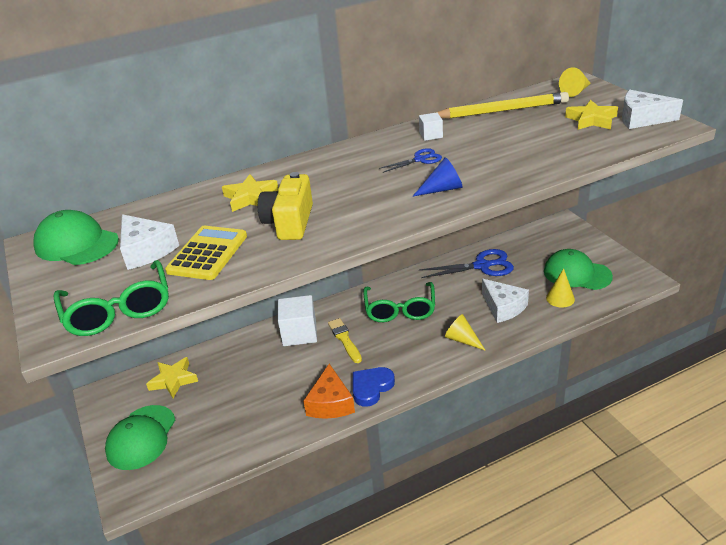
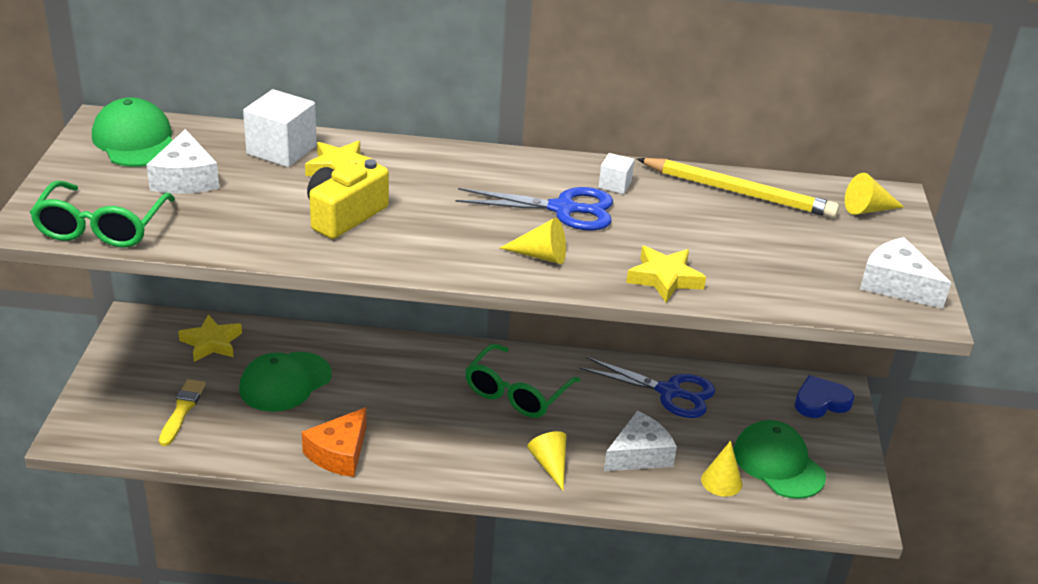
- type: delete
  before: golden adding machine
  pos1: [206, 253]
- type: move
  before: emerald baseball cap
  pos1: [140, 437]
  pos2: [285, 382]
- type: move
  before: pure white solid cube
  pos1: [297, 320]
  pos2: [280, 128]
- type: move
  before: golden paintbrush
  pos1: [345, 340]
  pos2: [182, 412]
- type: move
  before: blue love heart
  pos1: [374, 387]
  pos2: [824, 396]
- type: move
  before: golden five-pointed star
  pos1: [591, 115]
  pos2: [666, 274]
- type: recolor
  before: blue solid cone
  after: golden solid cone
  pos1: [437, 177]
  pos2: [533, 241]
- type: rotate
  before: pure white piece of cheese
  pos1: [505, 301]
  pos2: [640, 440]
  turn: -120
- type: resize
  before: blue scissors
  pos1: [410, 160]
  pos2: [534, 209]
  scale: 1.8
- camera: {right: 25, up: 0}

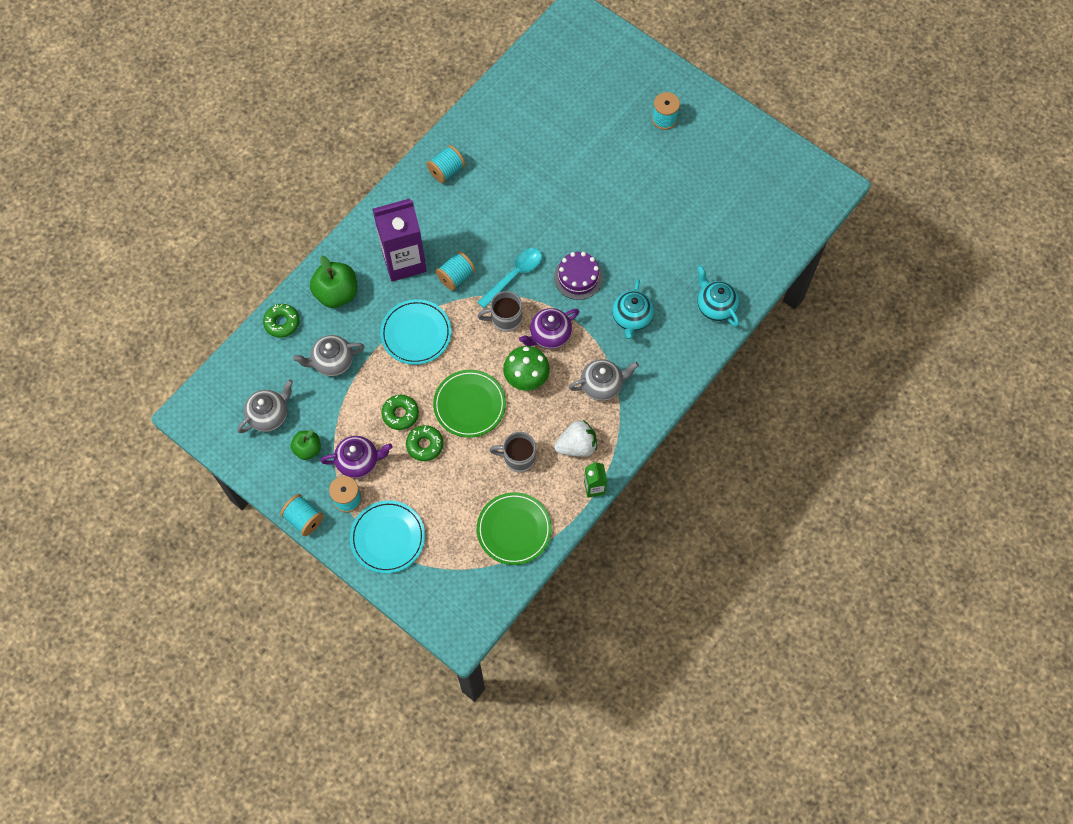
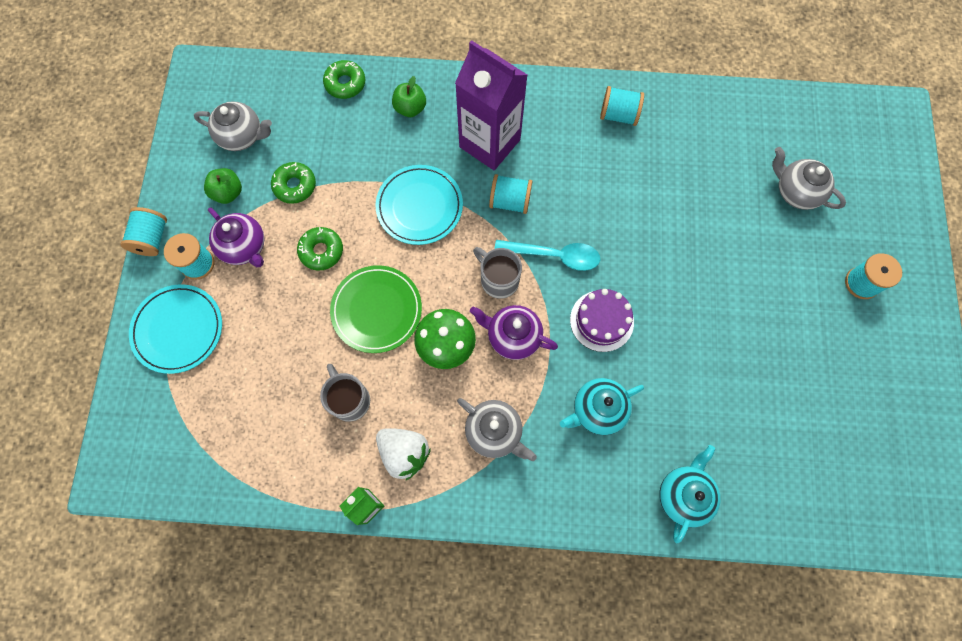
- type: delete
  before: emerald flat dish
  pos1: [514, 528]
- type: move
  before: gray tea pot
  pos1: [329, 355]
  pos2: [809, 178]
- type: move
  before: emerald doughnut
  pos1: [424, 443]
  pos2: [293, 183]
- type: resize
  before: emerald apple
  pos1: [333, 282]
  pos2: [409, 96]
  scale: 0.61
- camera: {right: 55, up: 5}

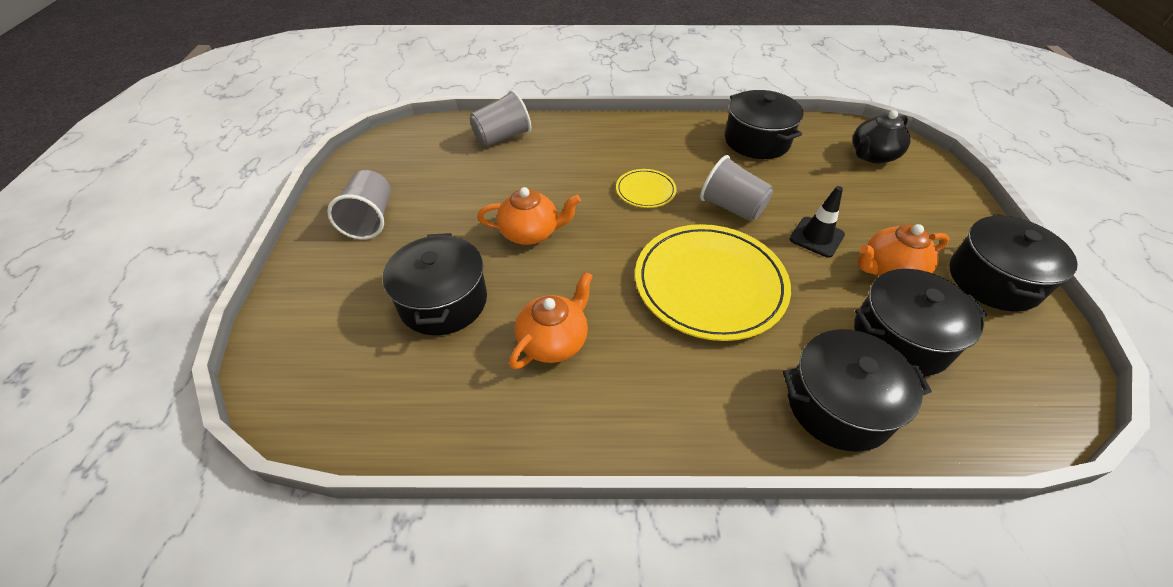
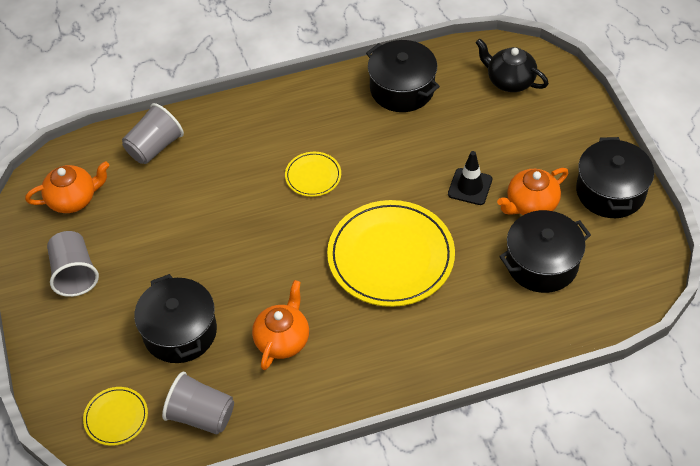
- type: delete
  before: black stockpot
  pos1: [857, 390]
- type: insert
  after: golden flat dish
  pos2: [115, 416]
- type: move
  before: orange tea pot
  pos1: [529, 216]
  pos2: [67, 187]
- type: move
  before: gray beaker
  pos1: [736, 188]
  pos2: [198, 403]
- type: rotate
  before: black tea pot
  pos1: [882, 137]
  pos2: [512, 65]
  turn: 90
- camera: {right: -15, up: 5}

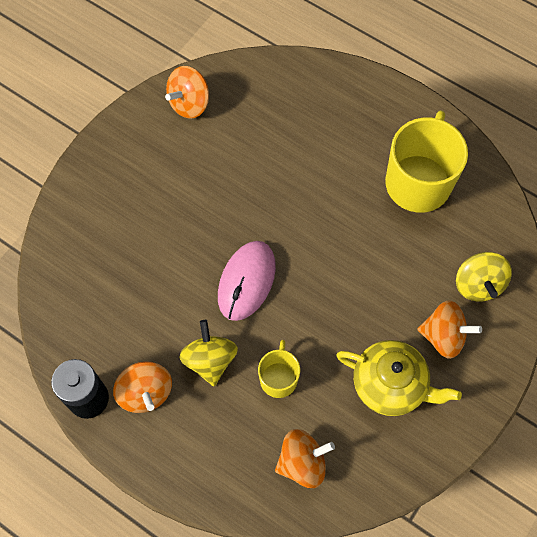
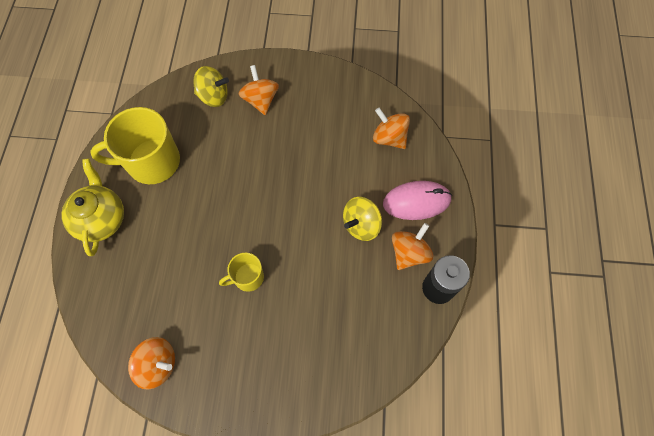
- type: move
  before: rose-pink mouse
  pos1: [247, 281]
  pos2: [417, 200]
- type: move
  before: golden tea mug
  pos1: [279, 369]
  pos2: [241, 272]
- type: move
  before: golden tea pot
  pos1: [399, 378]
  pos2: [92, 207]
- type: rotate
  before: golden spinning top
  pos1: [484, 277]
  pos2: [211, 86]
  turn: 45
- camera: {right: -120, up: 0}

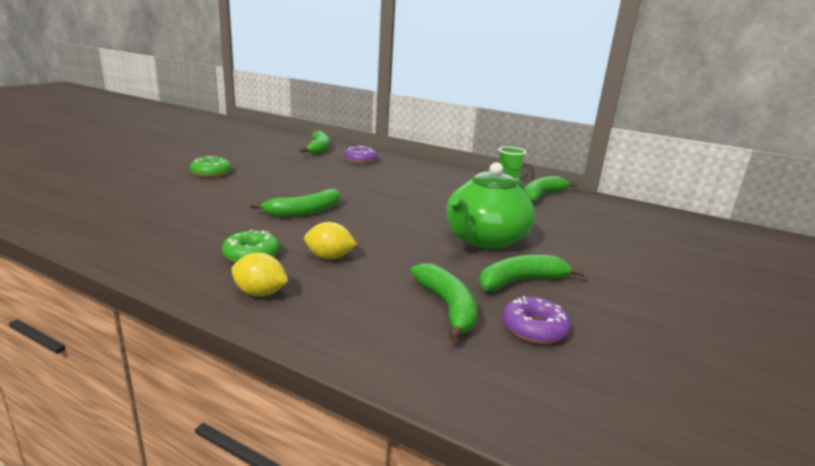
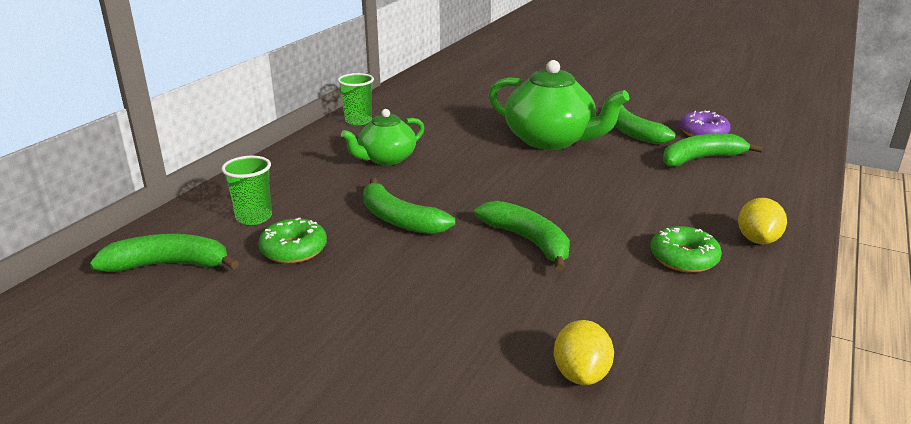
- type: insert
  after: emerald tea pot
  pos2: [382, 137]
- type: move
  before: emerald doughnut
  pos1: [210, 166]
  pos2: [292, 240]
- type: move
  before: golden citrus fruit
  pos1: [330, 240]
  pos2: [584, 352]
- type: move
  before: emerald toy banana
  pos1: [550, 189]
  pos2: [409, 206]
- type: replace
  before: purple doughnut
  after: emerald beaker
  pos1: [360, 155]
  pos2: [247, 190]
- camera: {right: -90, up: 5}

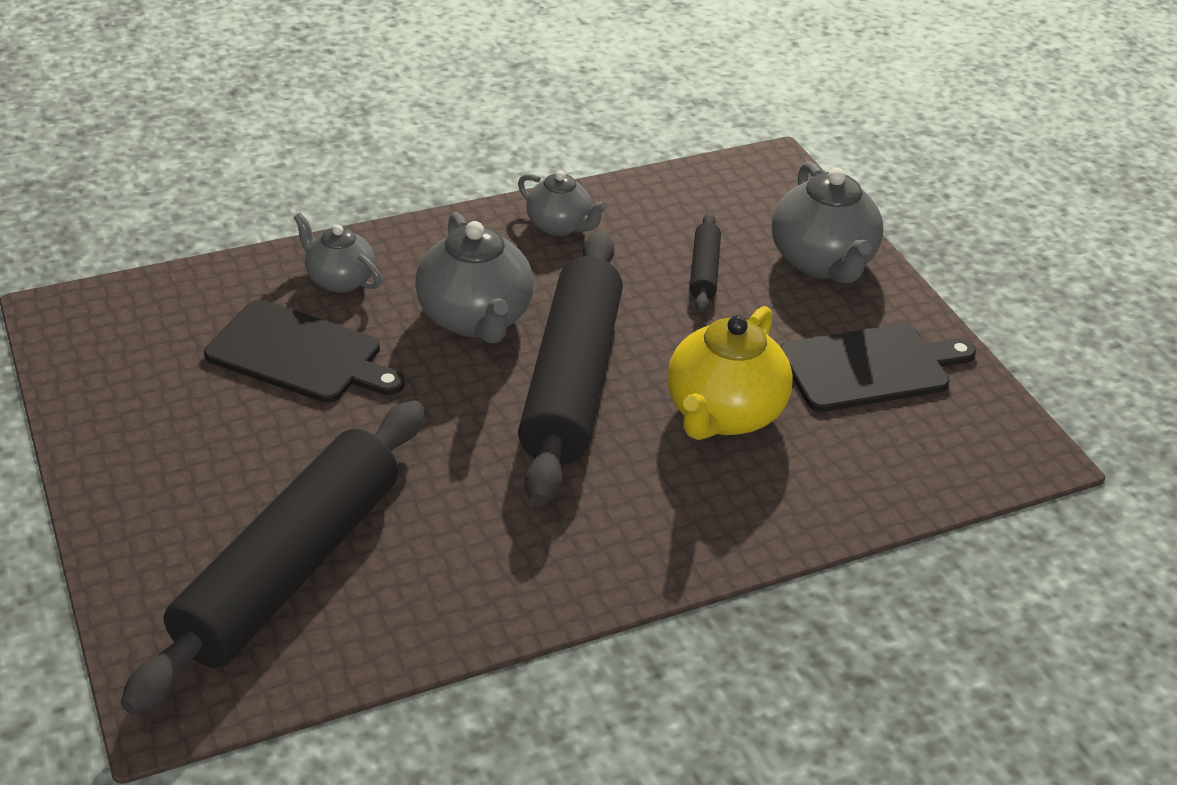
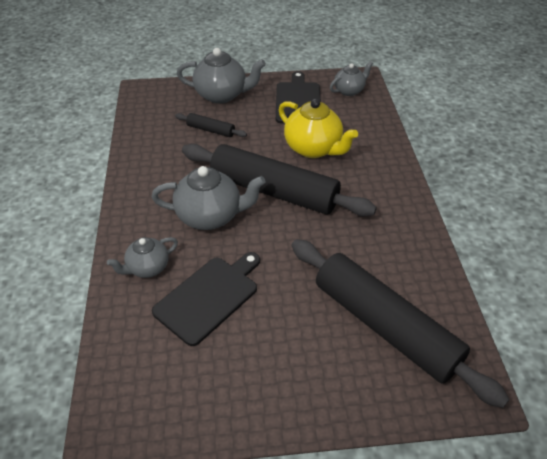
- type: move
  before: gray tea pot
  pos1: [562, 203]
  pos2: [351, 78]
- camera: {right: -70, up: 5}

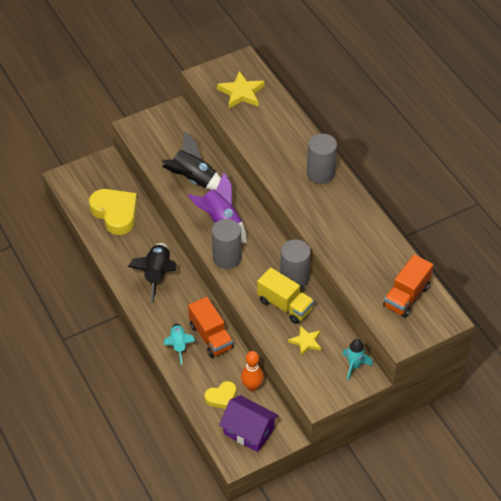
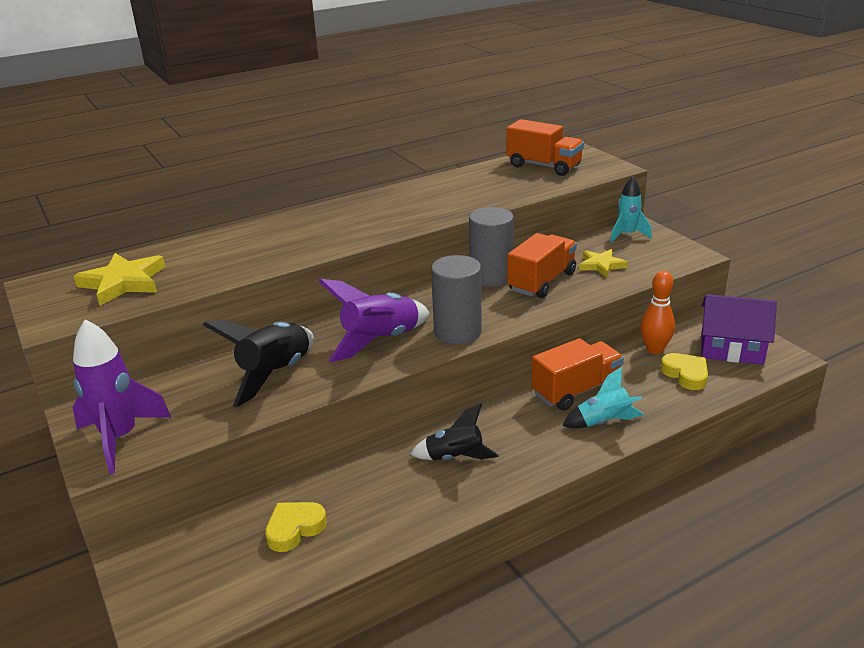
- type: delete
  before: gray cylinder shape
  pos1: [322, 159]
- type: insert
  after: purple rocket
  pos2: [122, 396]
- type: recolor
  before: golden toy truck
  after: orange toy truck
  pos1: [285, 295]
  pos2: [542, 265]
- type: rotate
  before: purple cottage
  pos1: [249, 423]
  pos2: [739, 329]
  turn: 75
- type: resize
  before: golden love heart
  pos1: [113, 212]
  pos2: [296, 527]
  scale: 0.54
- type: resize
  before: black rocket
  pos1: [152, 273]
  pos2: [454, 431]
  scale: 0.64
- camera: {right: -90, up: -20}

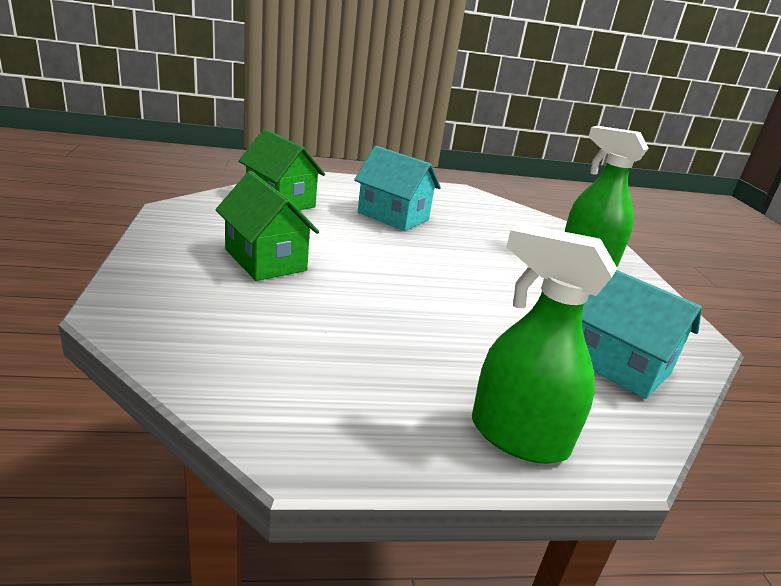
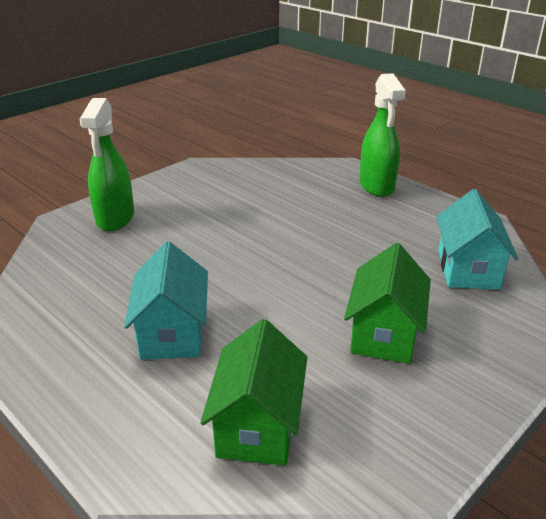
- type: move
  before: turquoise cottage
  pos1: [642, 334]
  pos2: [477, 239]
- camera: {right: -125, up: 5}

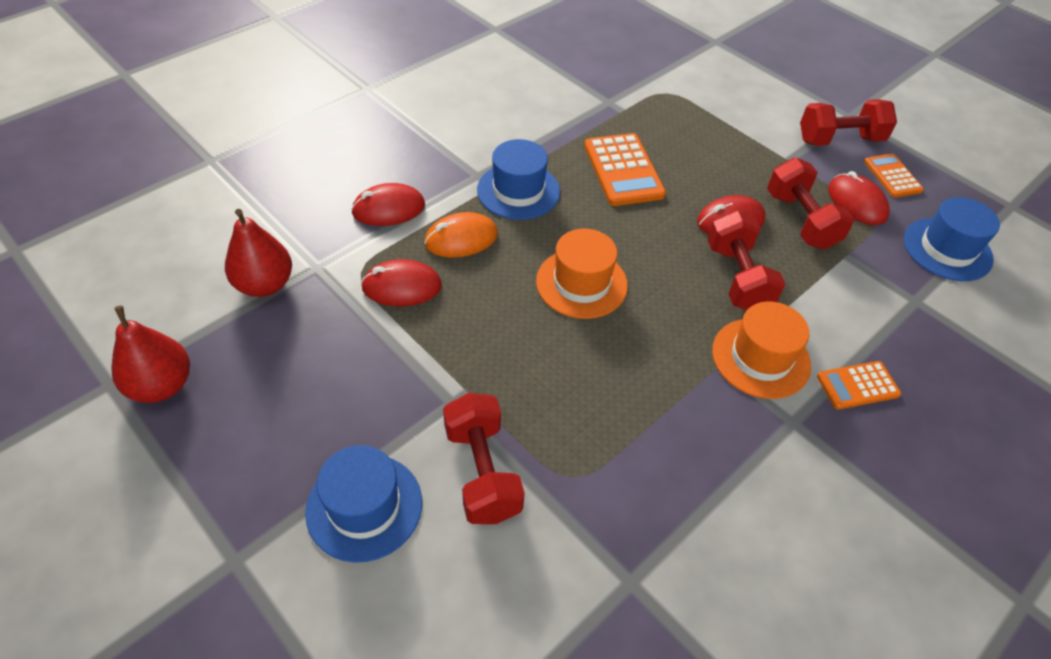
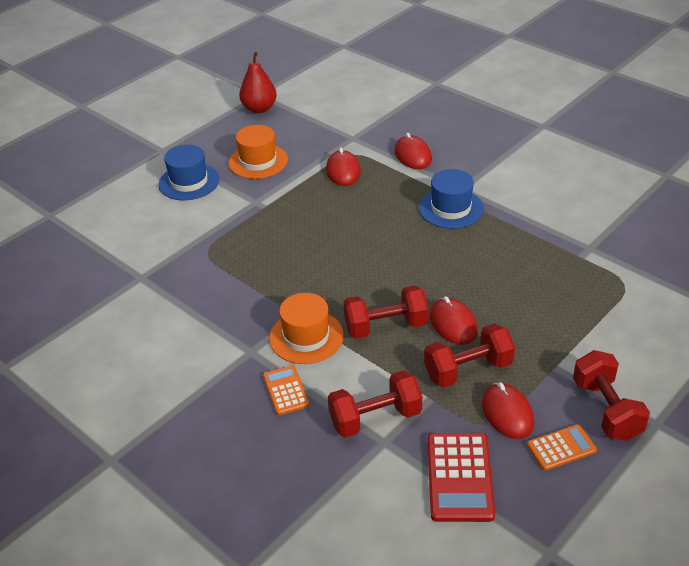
- type: delete
  before: scarlet pear
  pos1: [258, 253]
- type: delete
  before: orange mouse
  pos1: [461, 235]
- type: delete
  before: orange adding machine
  pos1: [625, 169]
- type: move
  before: scarlet hand weight
  pos1: [484, 458]
  pos2: [375, 404]
- type: move
  before: orange top hat
  pos1: [582, 274]
  pos2: [258, 152]
- type: replace
  before: blue top hat
  after: scarlet adding machine
  pos1: [952, 239]
  pos2: [461, 477]
- type: rotate
  before: scarlet mouse
  pos1: [859, 198]
  pos2: [508, 410]
  turn: -75
- camera: {right: 90, up: -10}

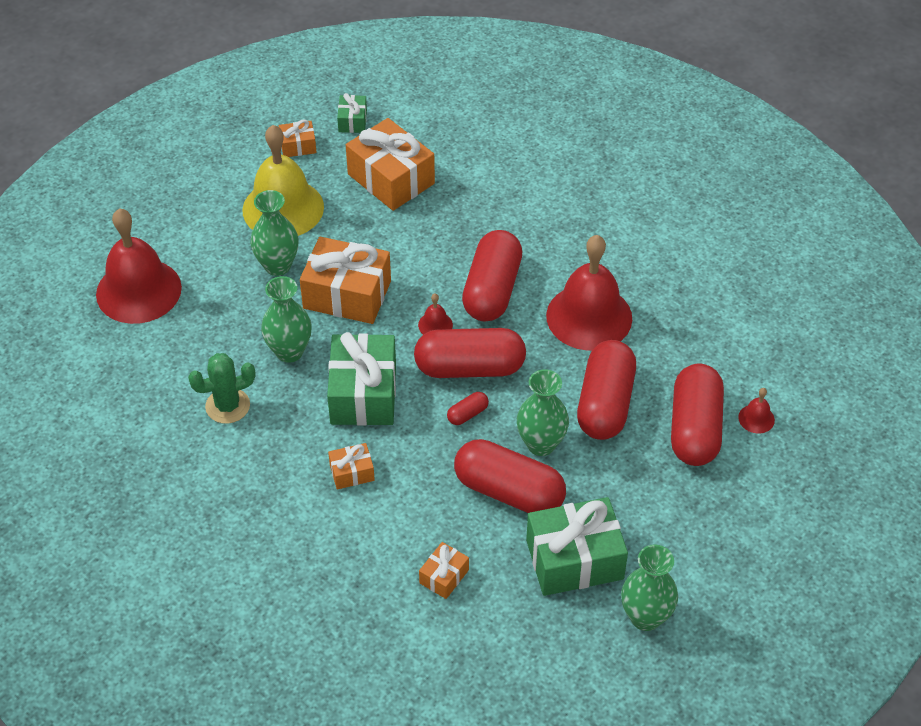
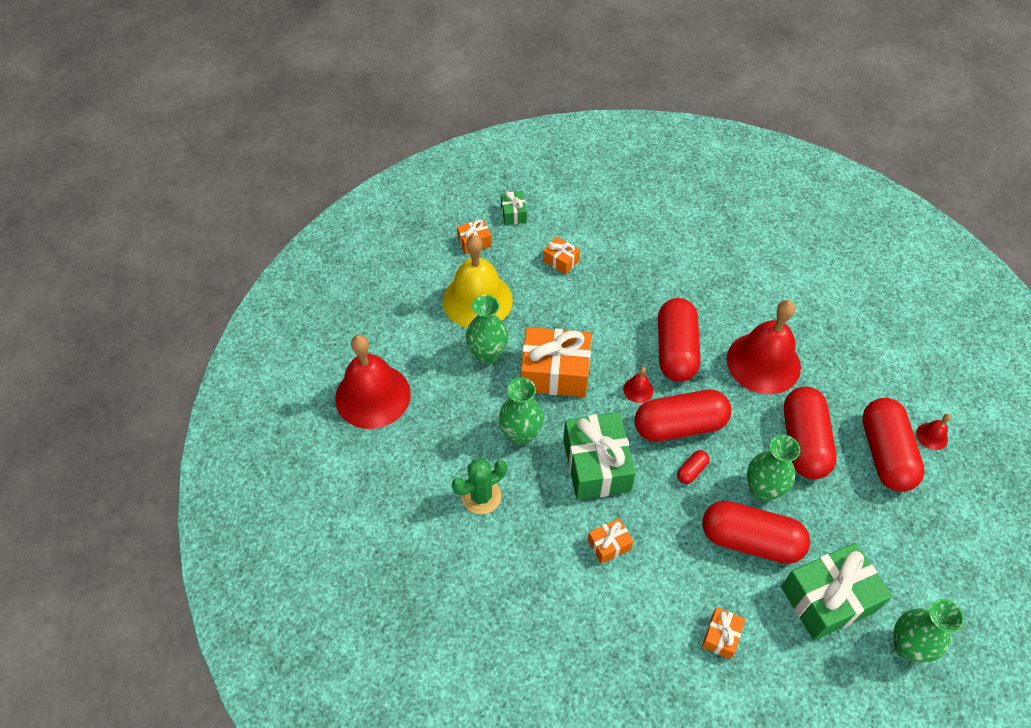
- type: resize
  before: orange gift
  pos1: [390, 164]
  pos2: [561, 255]
  scale: 0.48
- camera: {right: -10, up: 5}

